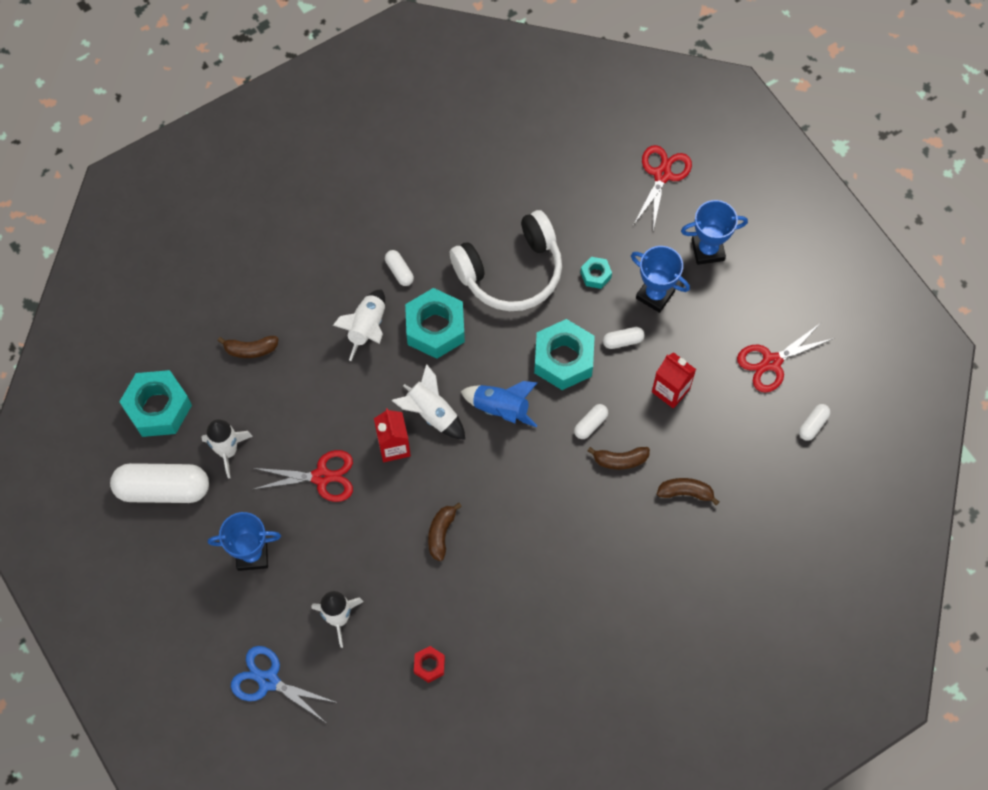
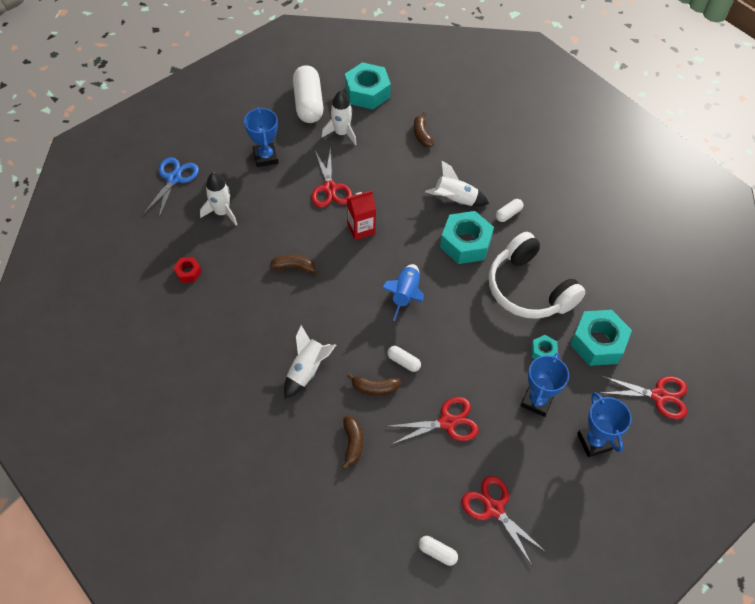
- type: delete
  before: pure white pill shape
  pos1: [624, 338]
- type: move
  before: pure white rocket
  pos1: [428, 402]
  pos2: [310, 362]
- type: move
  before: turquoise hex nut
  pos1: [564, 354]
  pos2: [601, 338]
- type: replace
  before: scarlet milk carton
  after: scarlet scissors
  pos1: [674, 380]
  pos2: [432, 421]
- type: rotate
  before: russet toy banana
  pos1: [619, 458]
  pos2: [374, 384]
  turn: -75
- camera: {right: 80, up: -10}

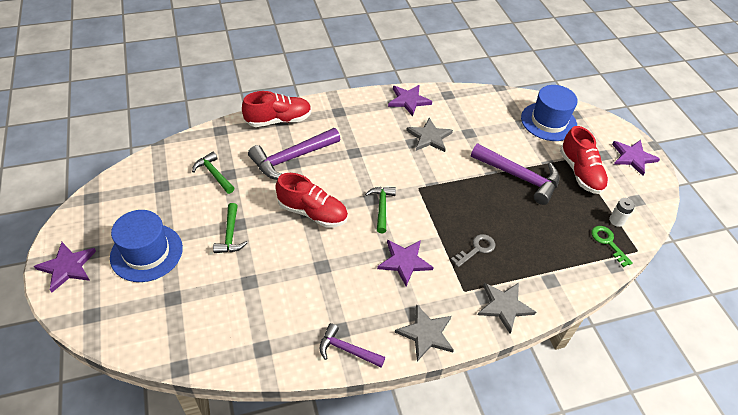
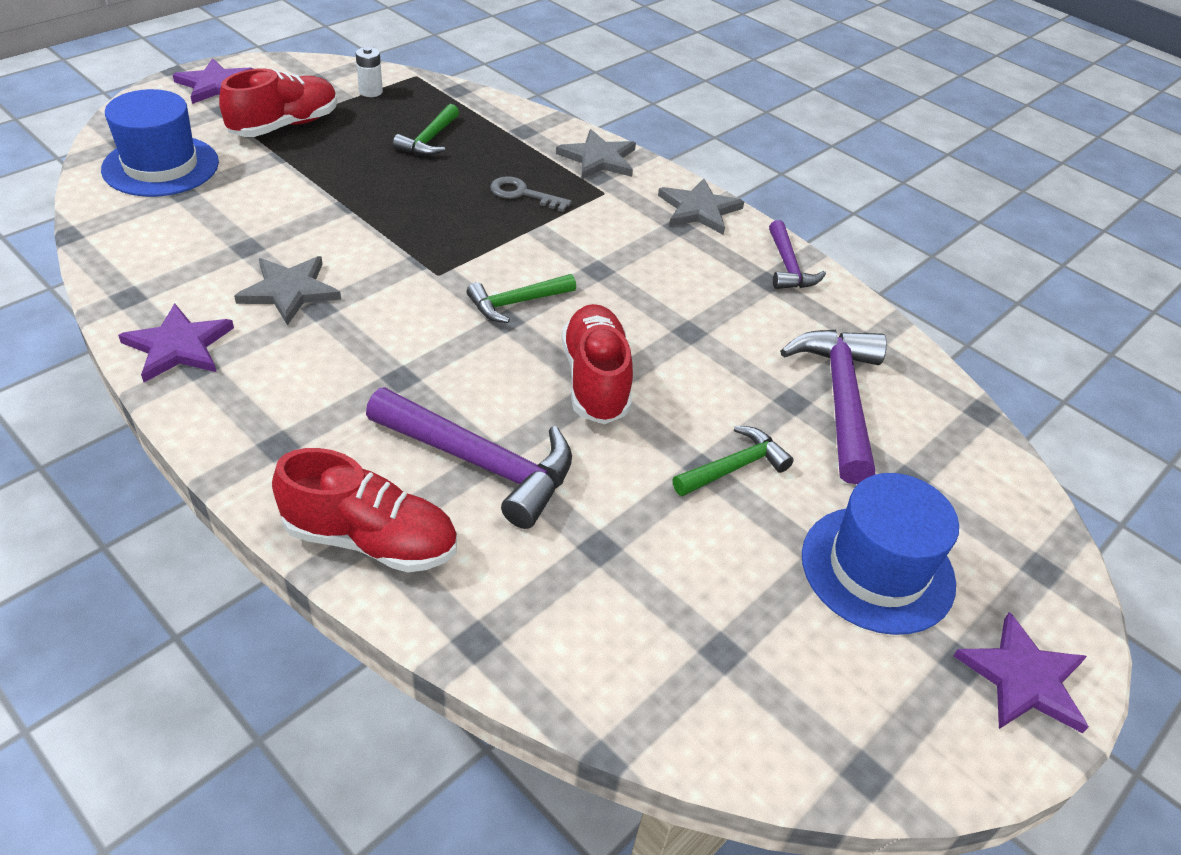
- type: delete
  before: purple five-pointed star
  pos1: [405, 263]
- type: delete
  before: emerald door key
  pos1: [612, 246]
- type: move
  before: emerald carpenter's hammer
  pos1: [213, 173]
  pos2: [426, 130]
- type: move
  before: purple carpenter's hammer
  pos1: [515, 174]
  pos2: [833, 407]
- type: rotate
  before: scarlet shoe
  pos1: [277, 109]
  pos2: [364, 510]
  turn: 150
- camera: {right: -120, up: -5}

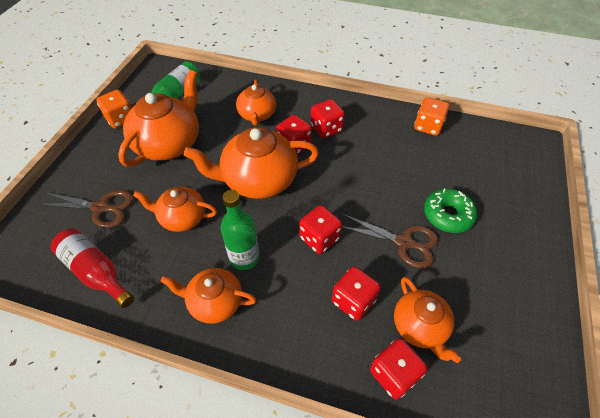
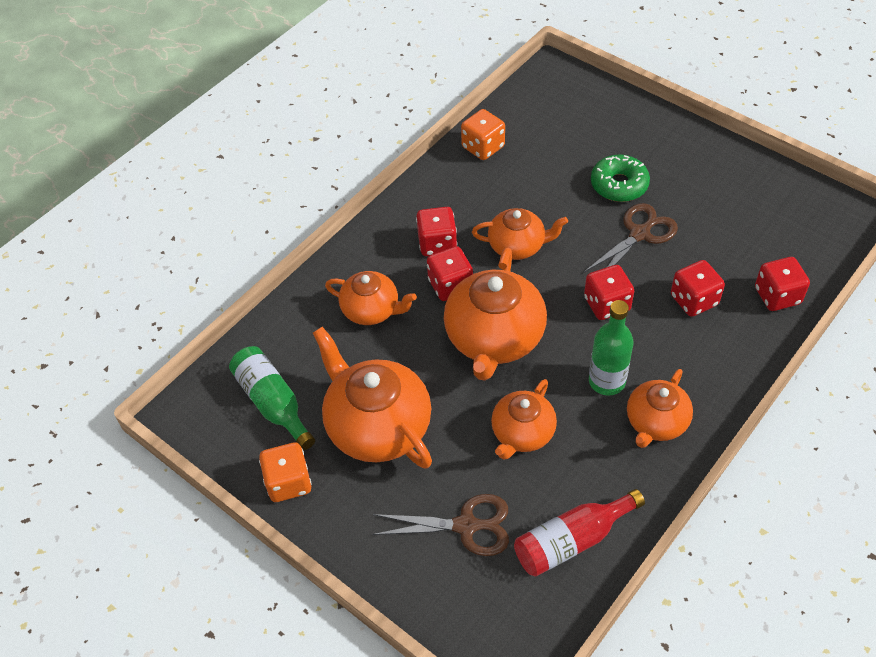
- type: move
  before: orange tea pot
  pos1: [427, 320]
  pos2: [520, 234]
- type: rotate
  before: russet scissors
  pos1: [86, 209]
  pos2: [440, 525]
  turn: 60
- camera: {right: -65, up: 0}

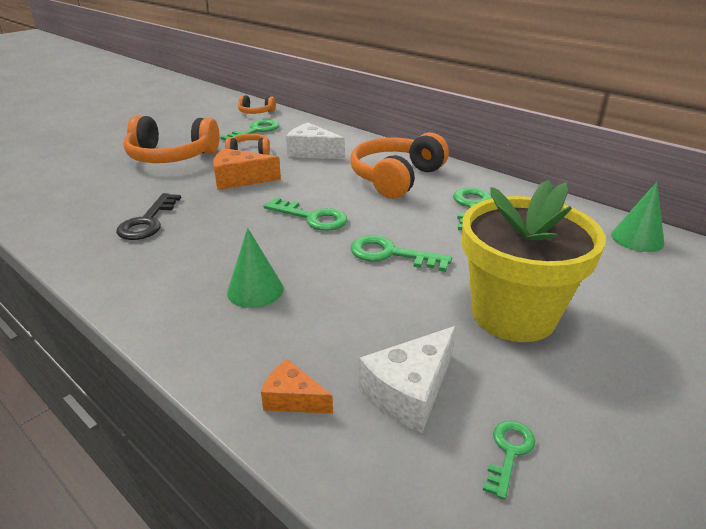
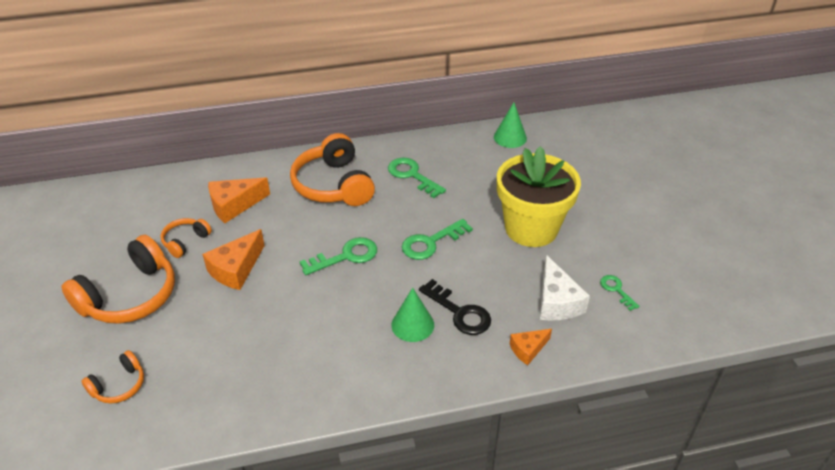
- type: delete
  before: emerald door key
  pos1: [250, 130]
- type: move
  before: black door key
  pos1: [148, 216]
  pos2: [455, 307]
- type: move
  before: orange over-ear headphones
  pos1: [257, 104]
  pos2: [112, 377]
- type: recolor
  before: pure white piece of cheese
  after: orange piece of cheese
  pos1: [315, 141]
  pos2: [239, 200]
- camera: {right: -55, up: 10}

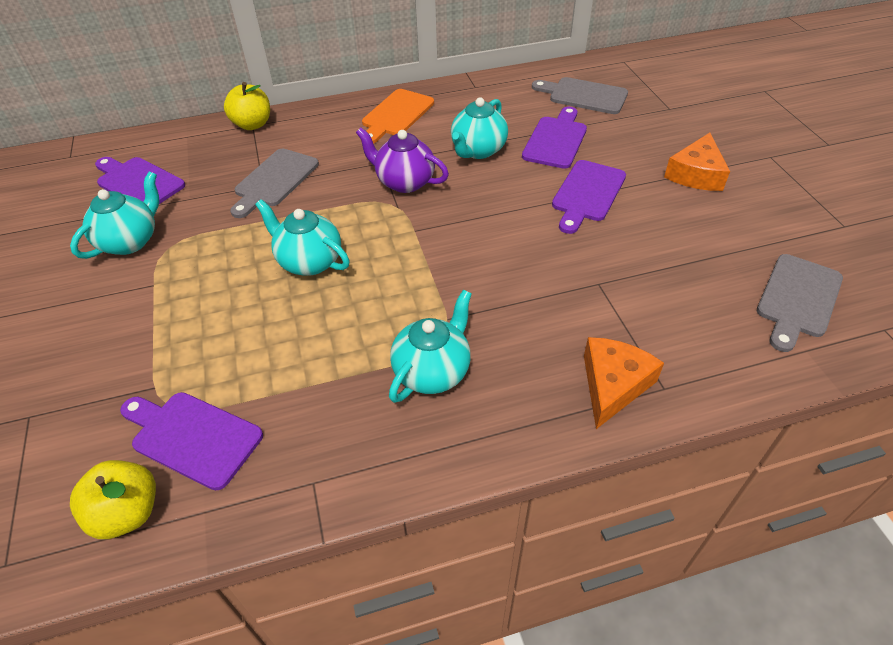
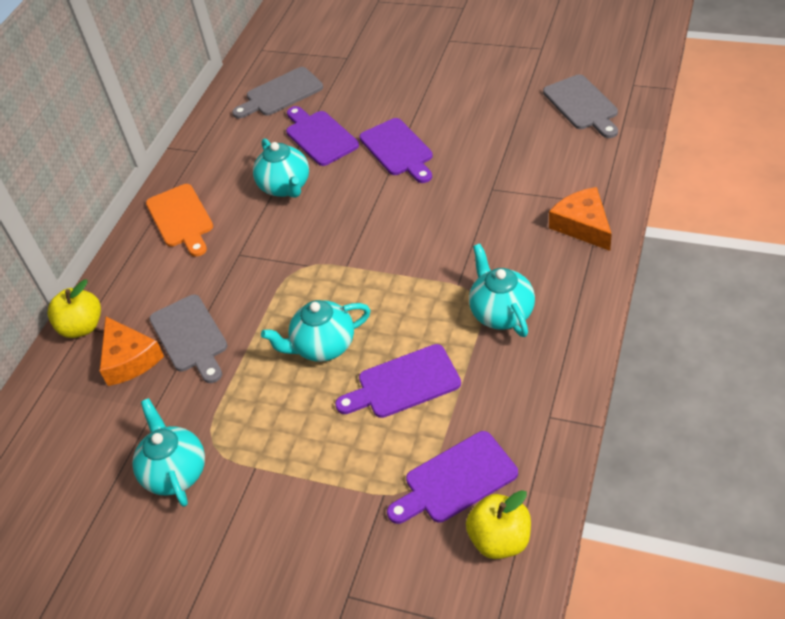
- type: delete
  before: purple tea pot
  pos1: [402, 160]
- type: move
  before: purple bread board
  pos1: [140, 180]
  pos2: [398, 381]
- type: move
  before: orange piece of cheese
  pos1: [697, 162]
  pos2: [131, 351]
- camera: {right: -50, up: 0}

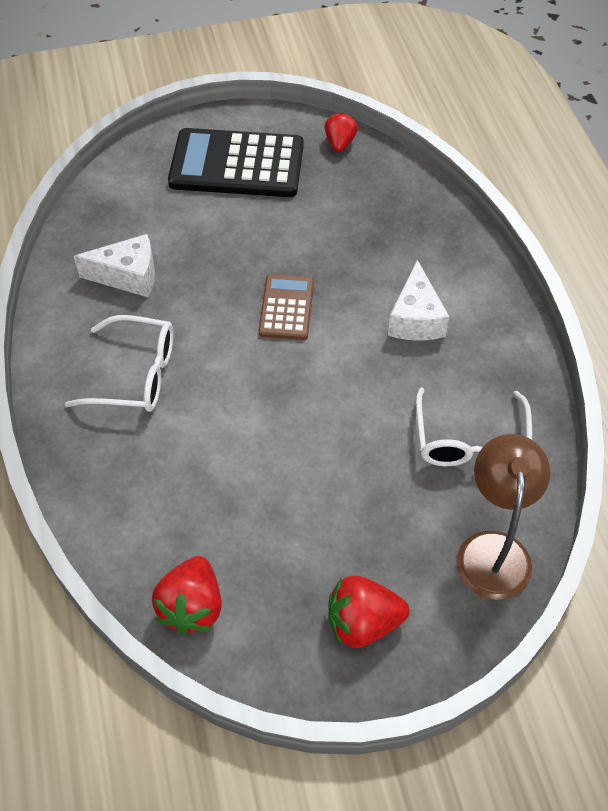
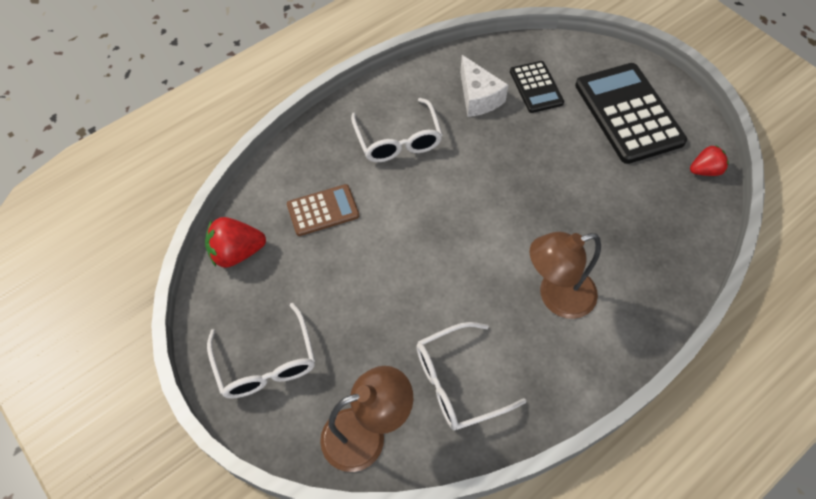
- type: insert
  after: black adding machine
  pos2: [537, 87]
- type: move
  before: russet adding machine
  pos1: [286, 307]
  pos2: [323, 210]
- type: replace
  before: scarlet berry
  after: pure white eyeglasses
  pos1: [368, 612]
  pos2: [261, 351]
- type: replace
  before: pure white piece of cheese
  after: russet desk lamp
  pos1: [418, 300]
  pos2: [565, 275]
- camera: {right: 65, up: 5}

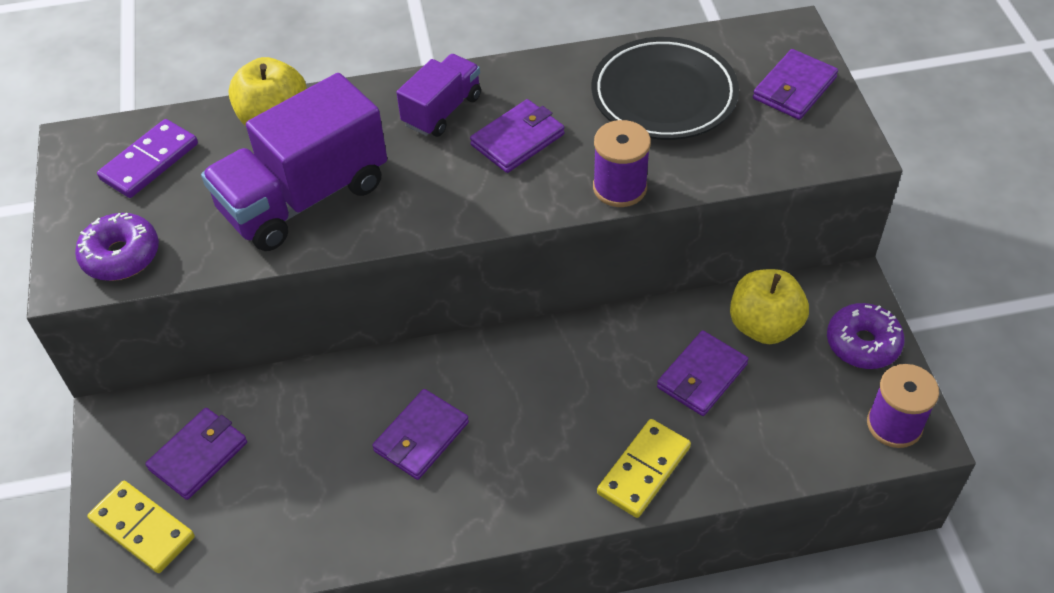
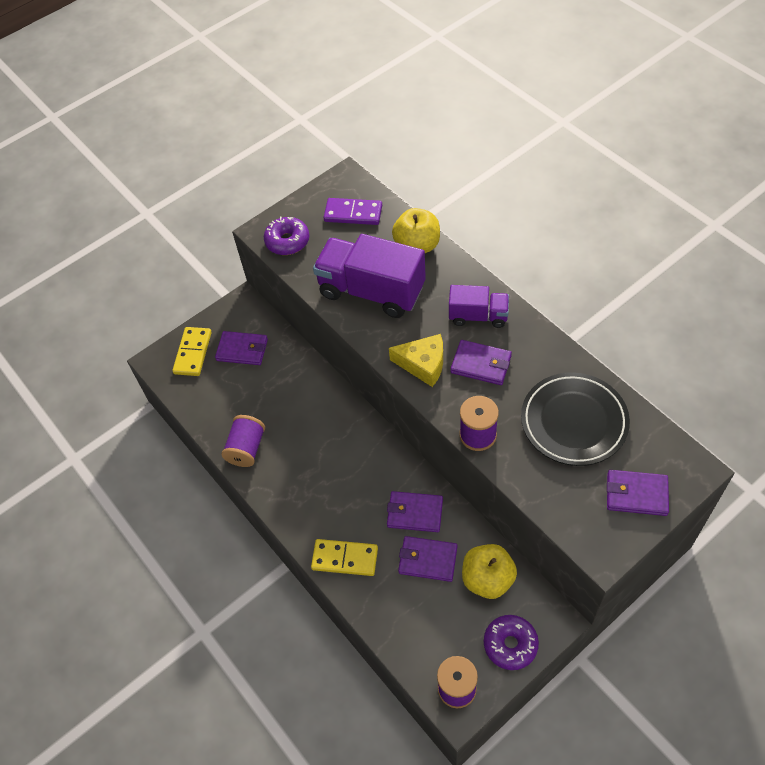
- type: insert
  after: purple bobbin
  pos2: [243, 441]
- type: insert
  after: golden piece of cheese
  pos2: [416, 360]
- type: move
  before: purple card wallet
  pos1: [420, 434]
  pos2: [415, 511]
- camera: {right: 65, up: 5}

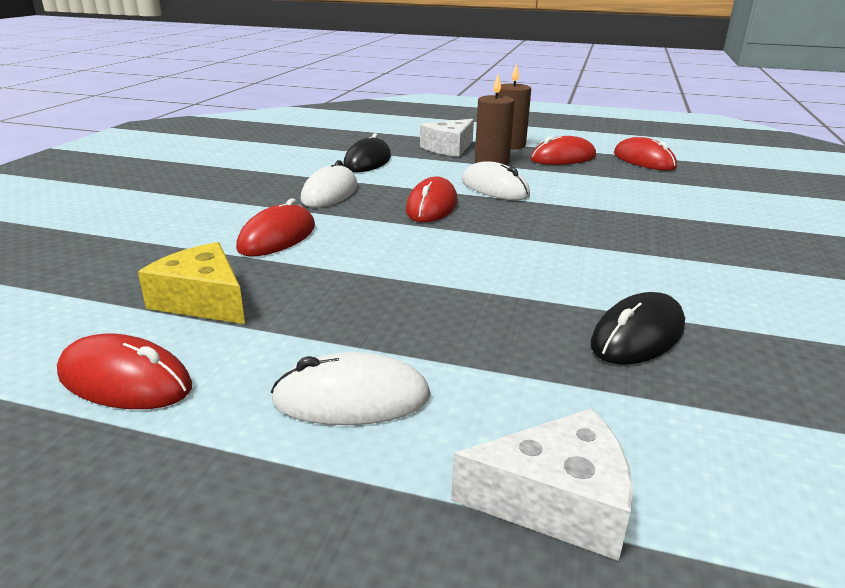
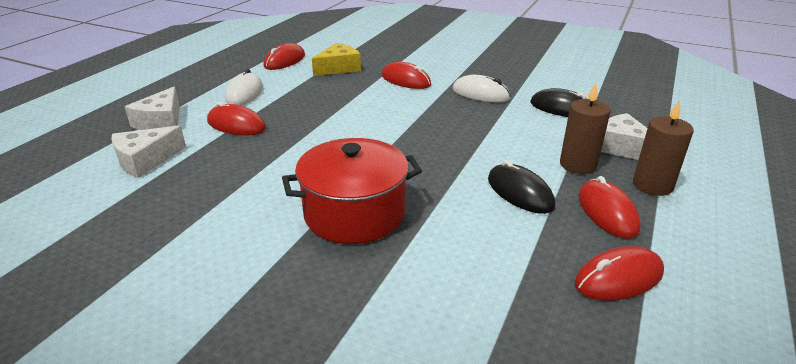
- type: delete
  before: pure white mouse
  pos1: [496, 180]
- type: insert
  after: pure white piece of cheese
  pos2: [148, 151]
- type: insert
  after: scarlet stockpot
  pos2: [352, 191]
- type: move
  before: scarlet mouse
  pos1: [431, 199]
  pos2: [236, 118]
- type: move
  before: black mouse
  pos1: [638, 328]
  pos2: [521, 187]
- camera: {right: 100, up: 5}

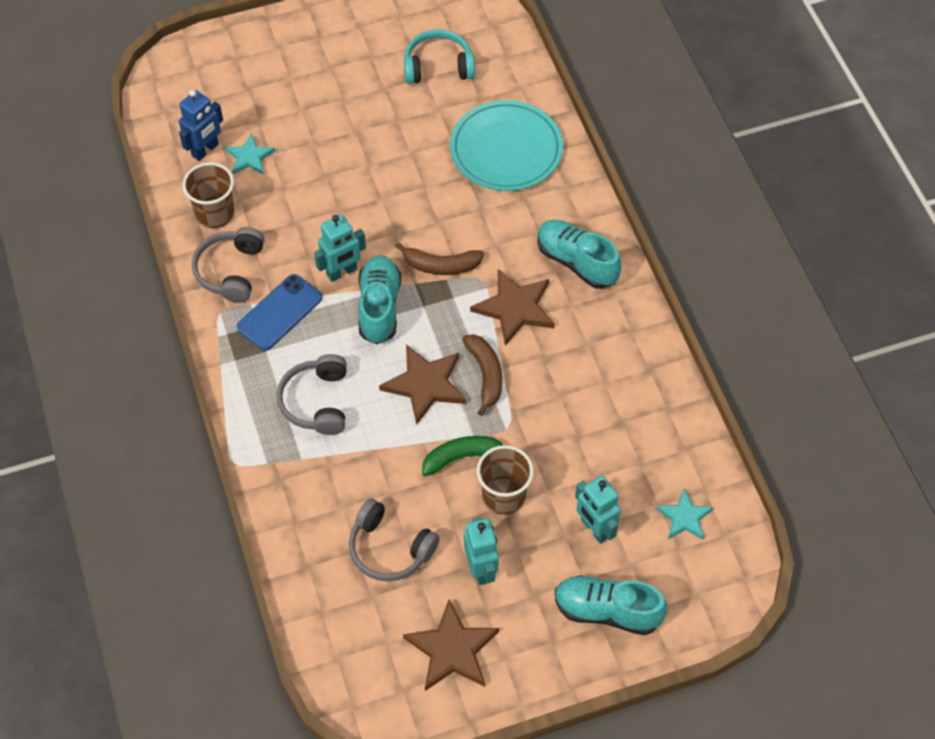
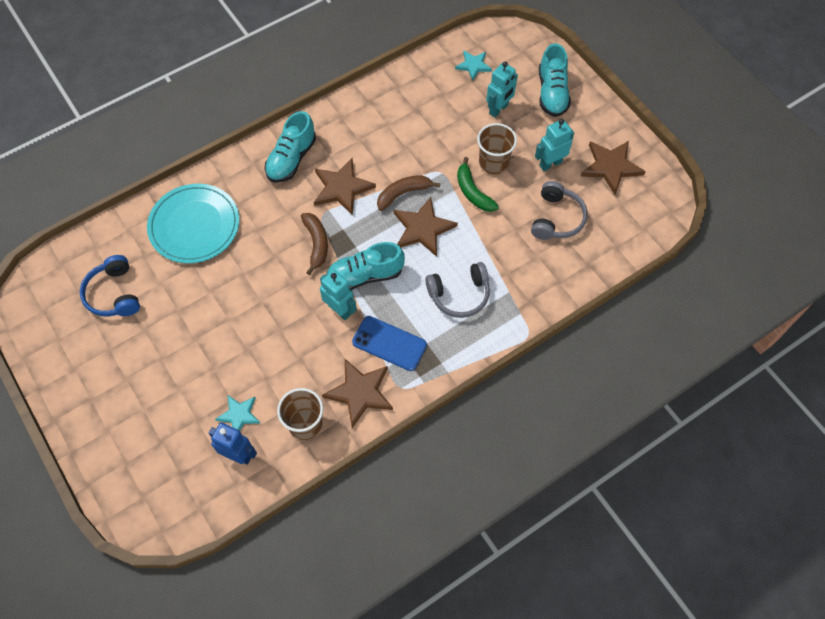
- type: replace
  before: gray over-ear headphones
  after: russet five-pointed star
  pos1: [228, 265]
  pos2: [357, 393]
- type: recolor
  before: turquoise over-ear headphones
  after: blue over-ear headphones
  pos1: [439, 56]
  pos2: [110, 286]
- camera: {right: -105, up: 5}

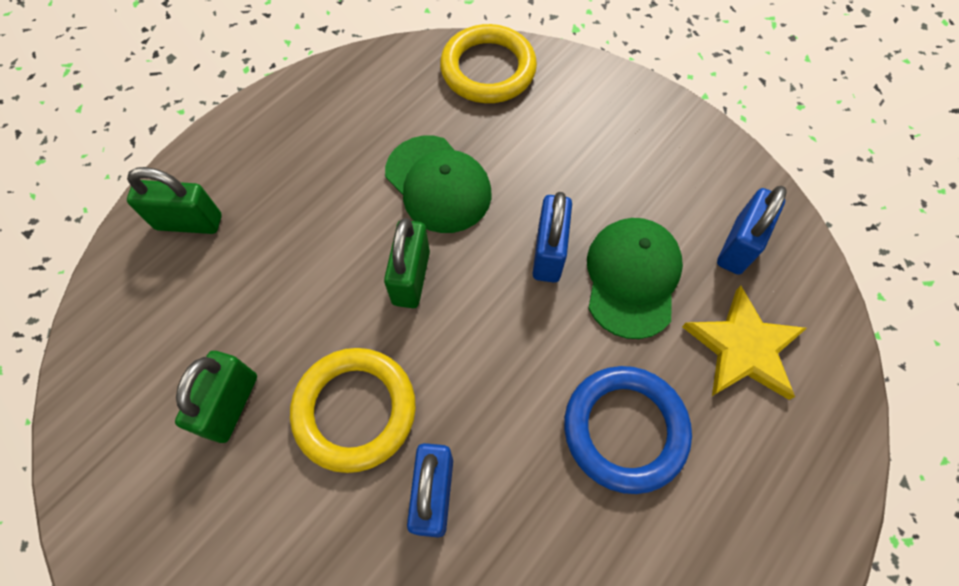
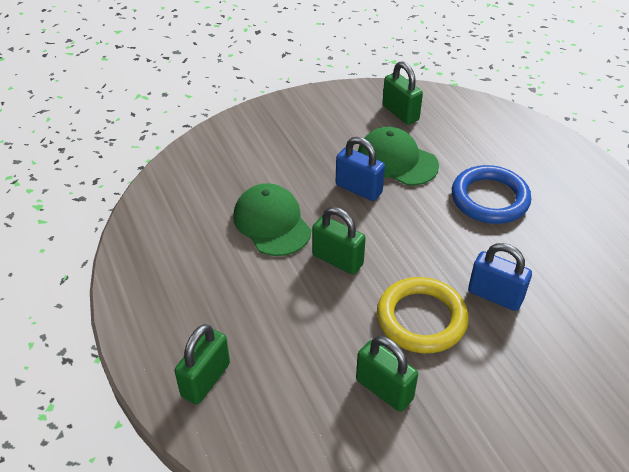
- type: delete
  before: golden torus
  pos1: [488, 63]
- type: delete
  before: golden five-pointed star
  pos1: [744, 343]
- type: recolor
  before: blue lock
  after: emerald lock
  pos1: [752, 230]
  pos2: [402, 93]
- type: rotate
  before: emerald baseball cap
  pos1: [438, 184]
  pos2: [272, 219]
  turn: -105
- camera: {right: -65, up: -20}

